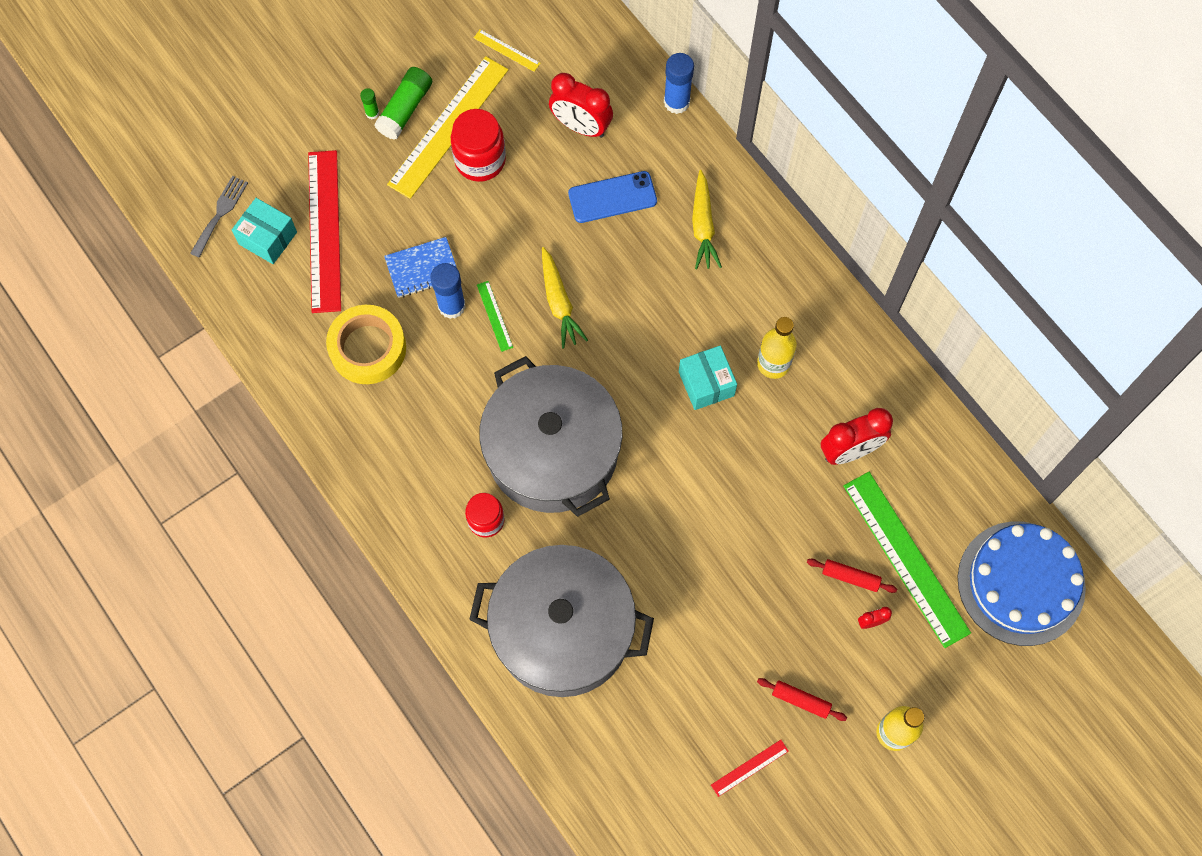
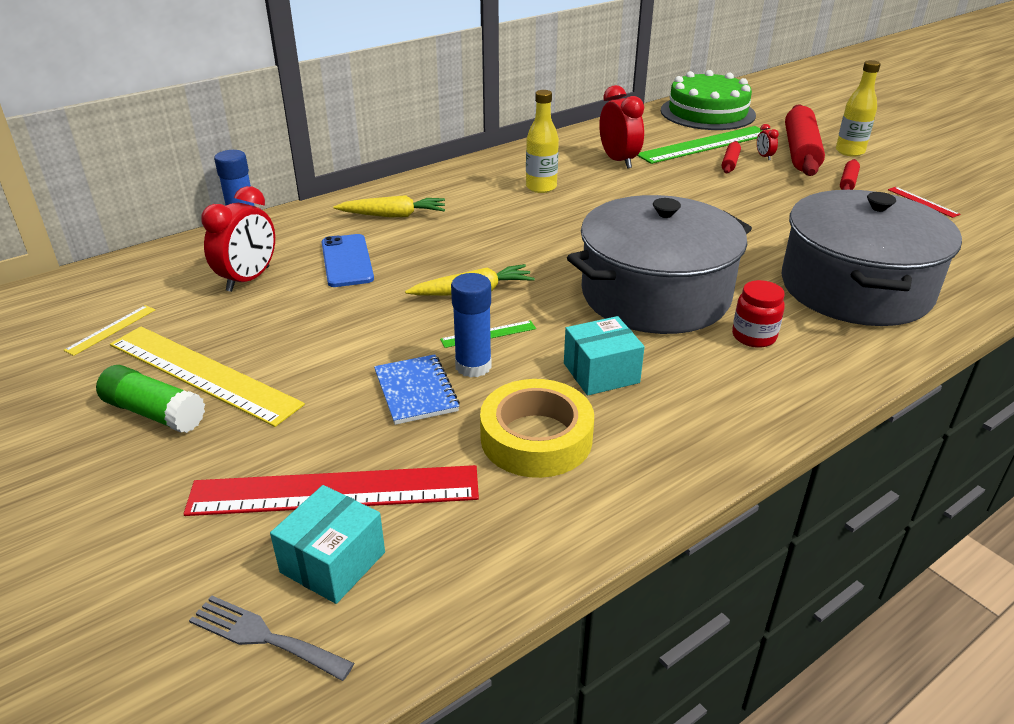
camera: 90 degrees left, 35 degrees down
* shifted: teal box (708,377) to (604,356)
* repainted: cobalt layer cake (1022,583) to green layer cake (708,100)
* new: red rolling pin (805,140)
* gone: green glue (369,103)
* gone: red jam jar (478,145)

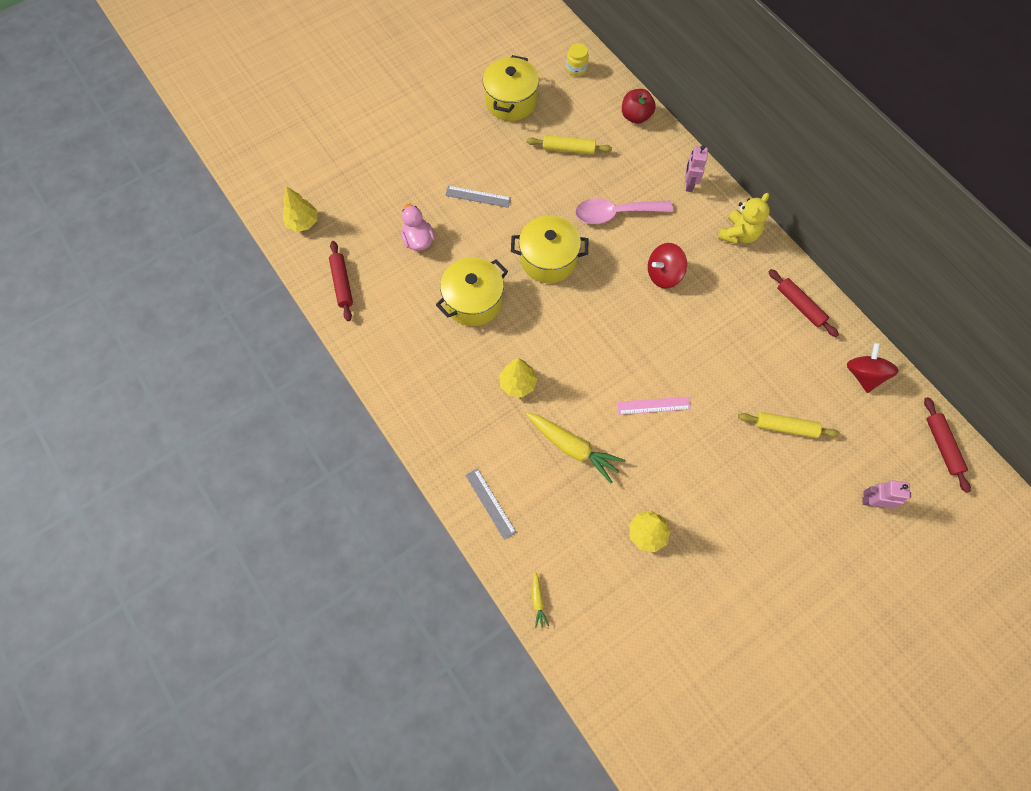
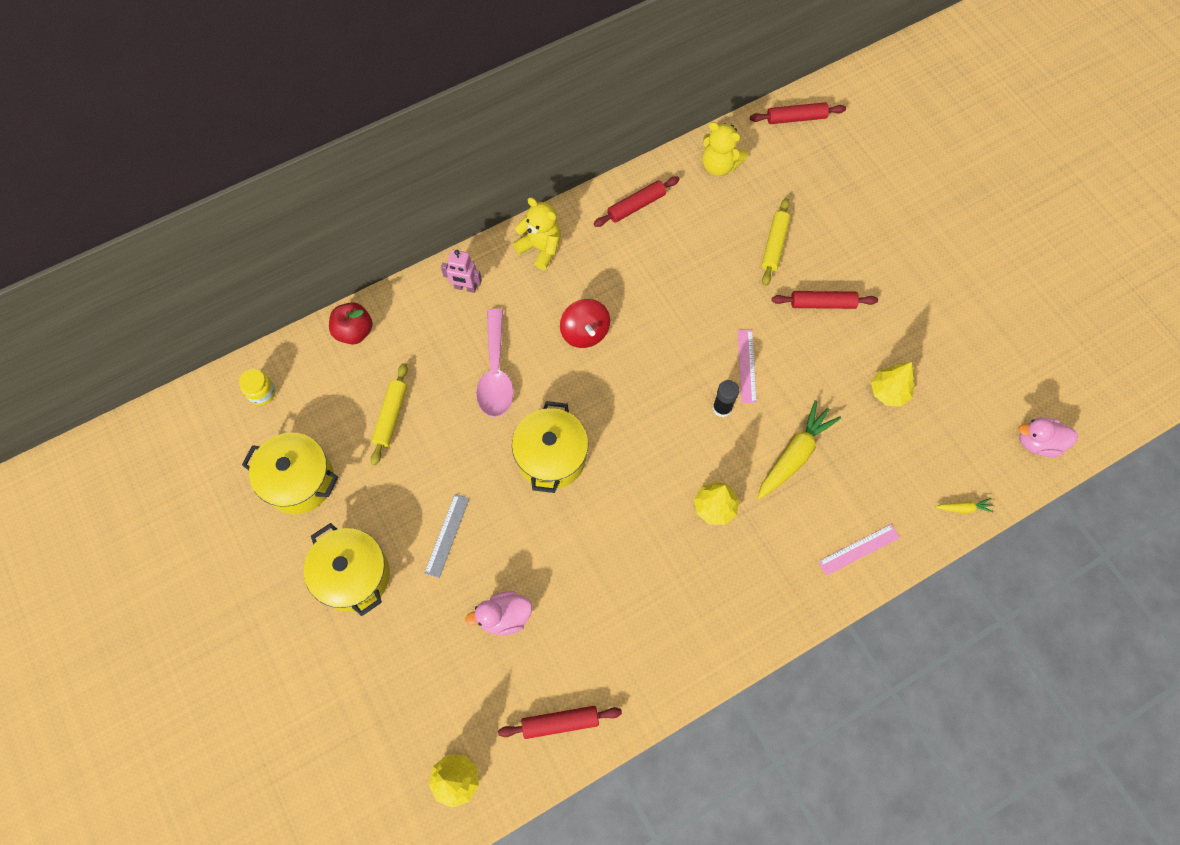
camera: 85 degrees left, 0 degrees up
* shifted: bright yellow stockpot (472,291) to (347,569)
* swapped: red toy top (873,368) to bright yellow teddy (725,149)
* new: black glue (726,398)
* new: red rolling pin (825,300)
* repainted: grey measuring stick (490,504) to rosy measuring stick (859,550)
* new: rosy rubber duck (1048,437)
* gone: rosy robot figure (887,494)

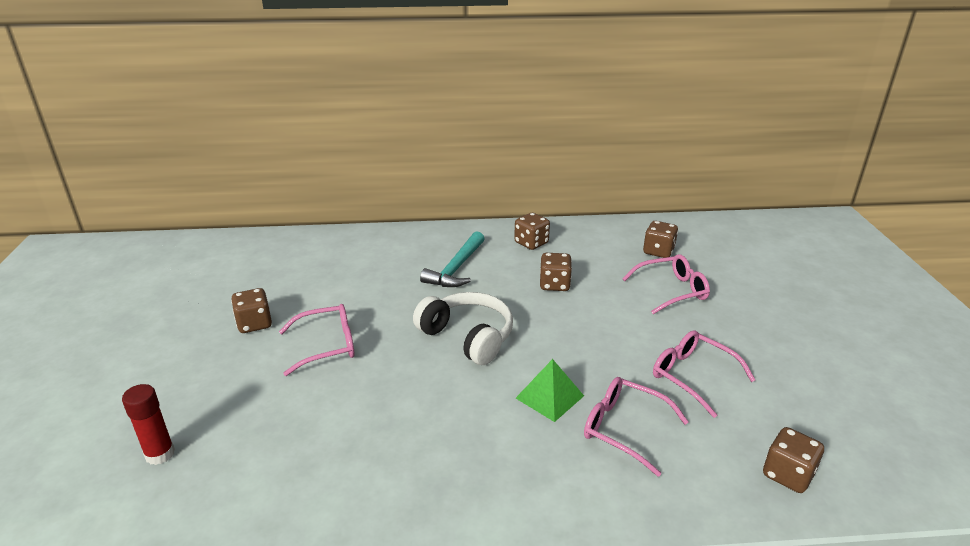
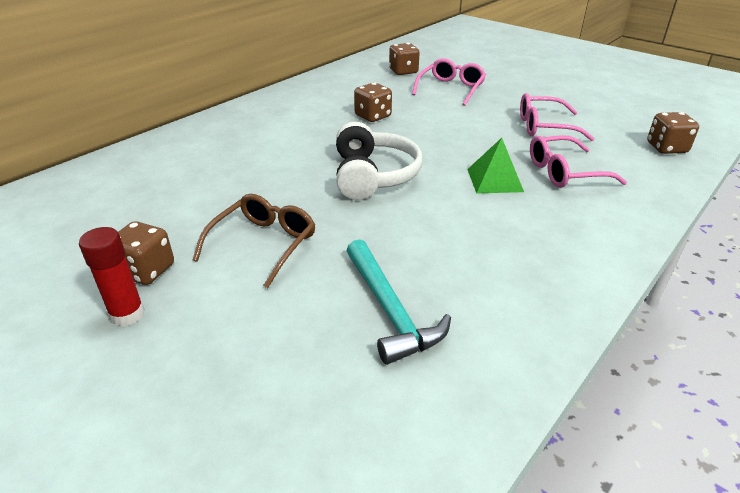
camera: 45 degrees left, 5 degrees up
* shifted: red glue (148,424) to (112,276)
* repainted: rosy glasses (317,340) to dark brown glasses (254,241)
* rotated: white headset (463,328) = (379,161) 90 degrees clockwise
* shifted: teal claw hammer (452,259) to (398,302)
* gone: dark brown dice (532,231)

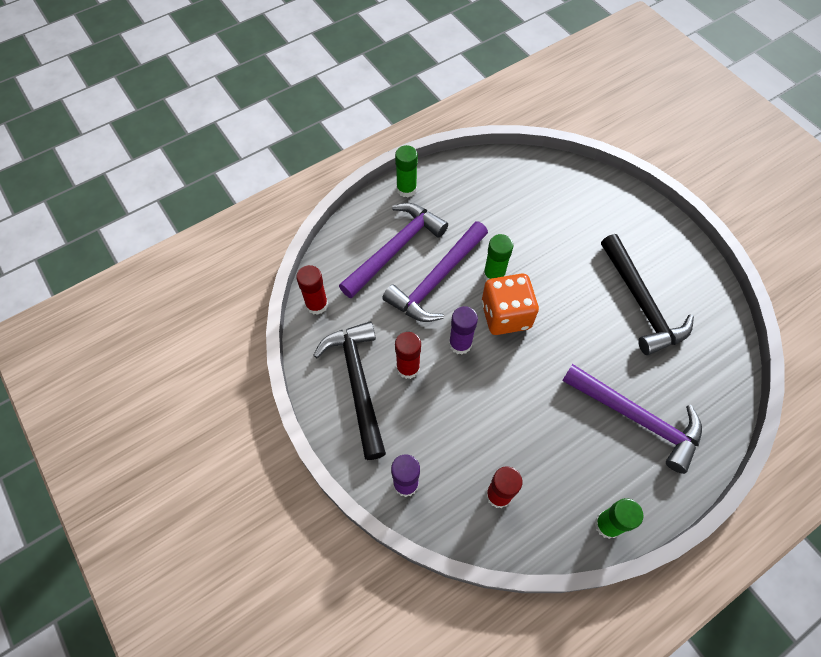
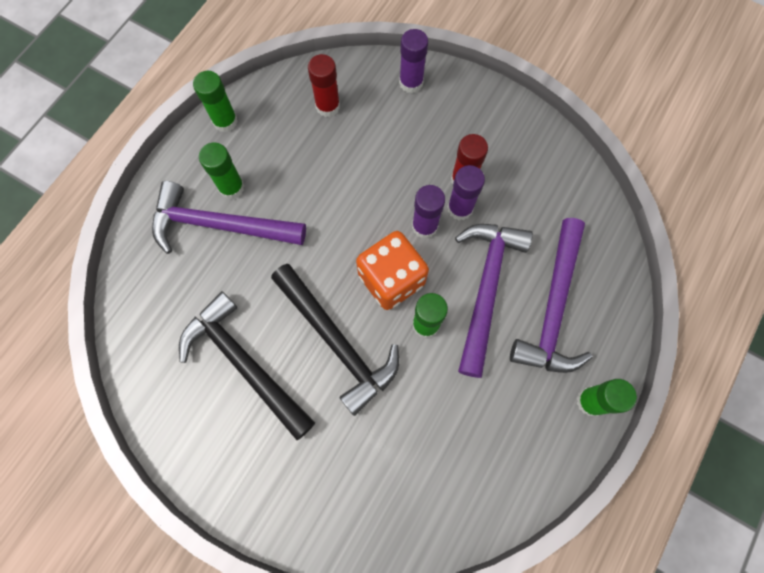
camera: 155 degrees right, 10 degrees up
* new: green glue (221,171)
* shifted: black claw hammer (349,390) to (335,340)
* new: royal purple glue (466,192)
* gone: red glue (312,290)

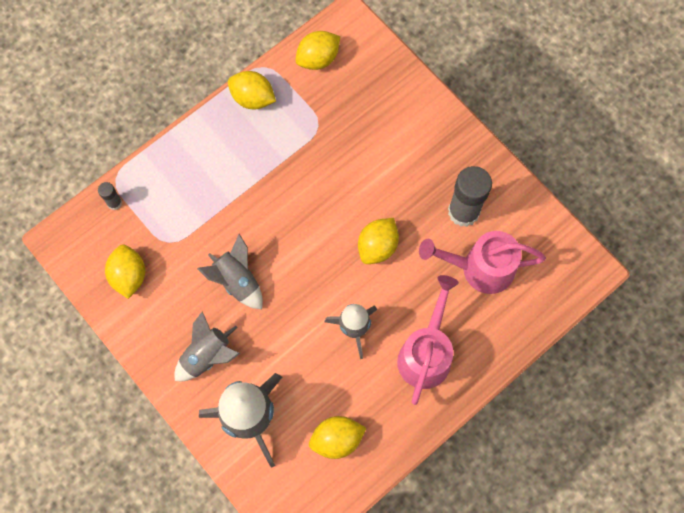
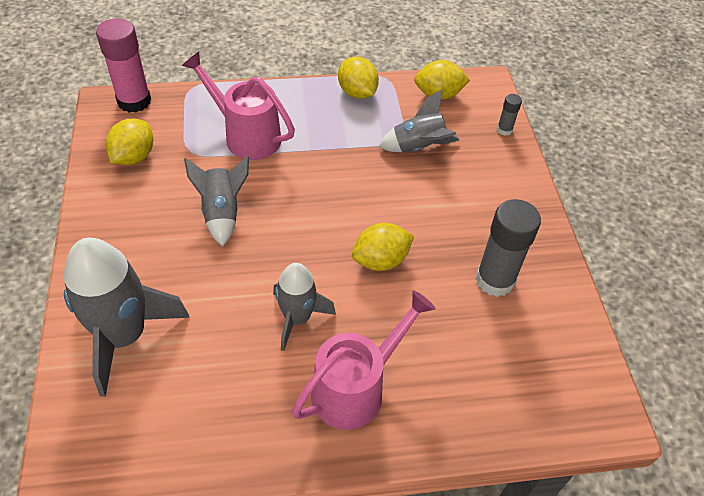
camera: 30 degrees right, 20 degrees down
* new: rosy glue (123,65)
* shifted: rosy watering can (482,262) to (238,106)
* shifted: grey spaceship (207,346) to (418,120)
* shifted: grey glue (110,196) to (509,115)
* gone: bright yellow citrus fruit (337,437)

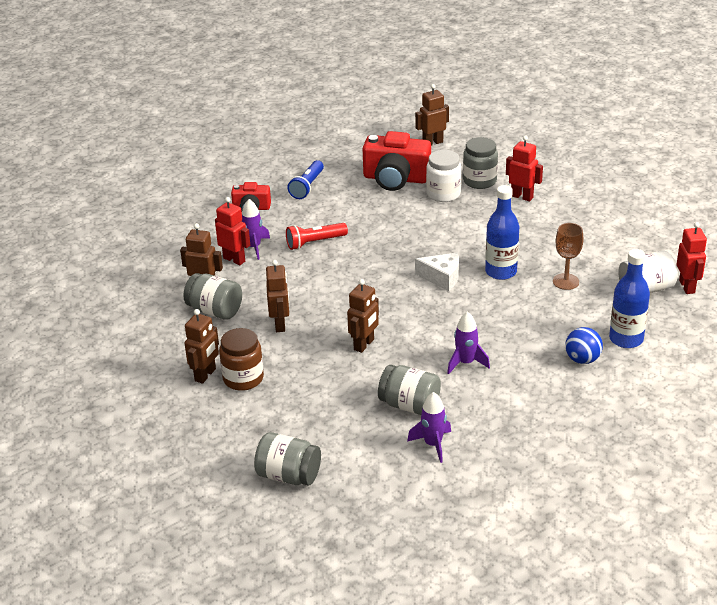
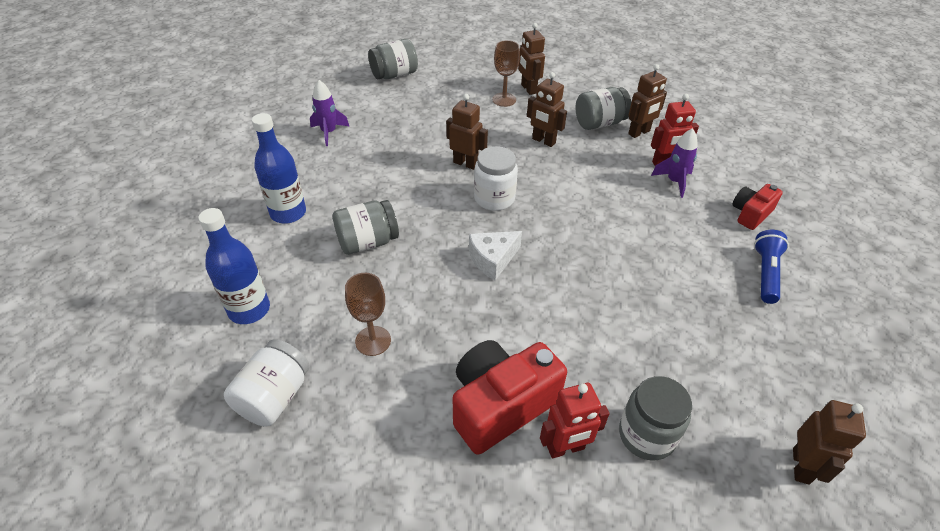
camera: 130 degrees right, 10 degrees up
* shifted: cobalt drink bottle (502,232) to (279,168)
* shifted: grey jam jar (409,390) to (366,227)
* rotated: dark brown robot figure (363,316) = (467,132) 135 degrees clockwise
* shifted: red compact camera (396,161) to (510,397)
* shifted: white jam jar (444,176) to (496,178)
* swapped: dark brown jam jar (241,359) to dark brown chalice (506,73)
* rotated: cobalt torch (305,179) = (771,267) 45 degrees clockwise
* gone: red torch (317,236)
* gone: royal purple spaceship (468,342)
* gone: cobalt ball (584,345)
* gone: red robot figure (692,258)

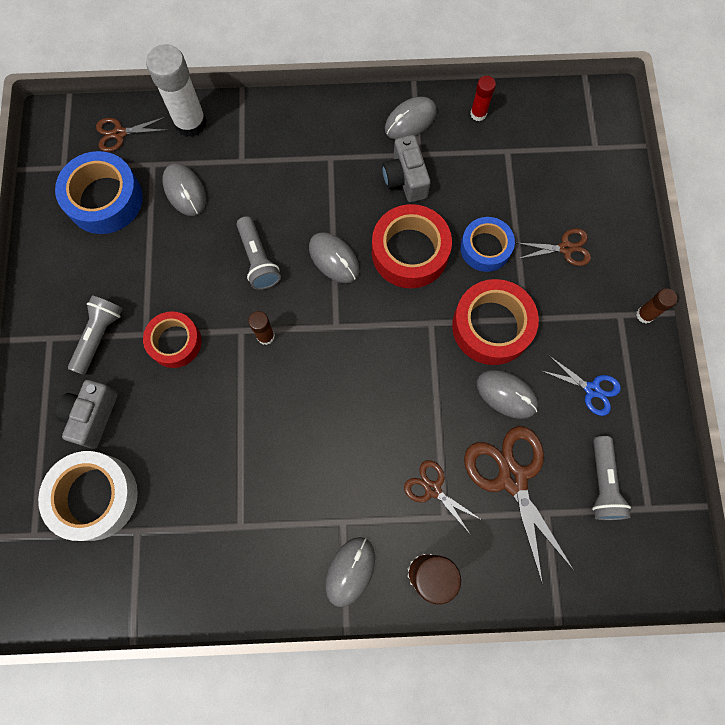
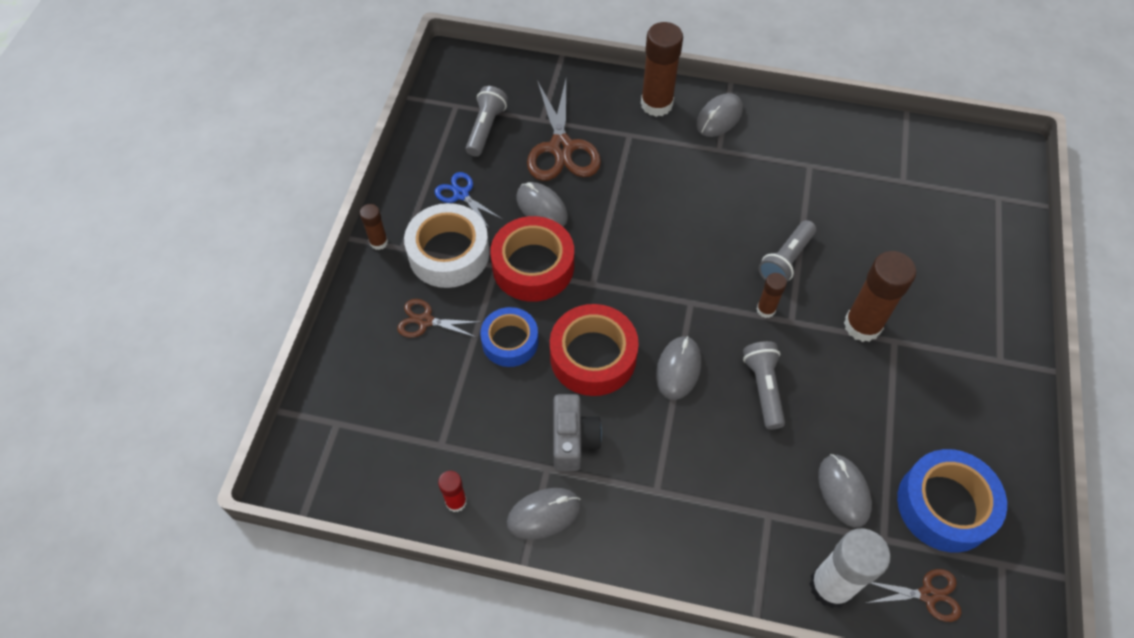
camera: 165 degrees left, 15 degrees down
* shifted: white roll of tape (88,496) to (447,245)
* rotated: grey PC mouse (334,257) = (678,368) 45 degrees clockwise
* shifted: grey torch (95,335) to (787,251)
* swapped: red roll of tape (172,339) to dark brown glue (880,296)
* gone: grey compact camera (86,414)
* gone: dark brown scissors (443,497)

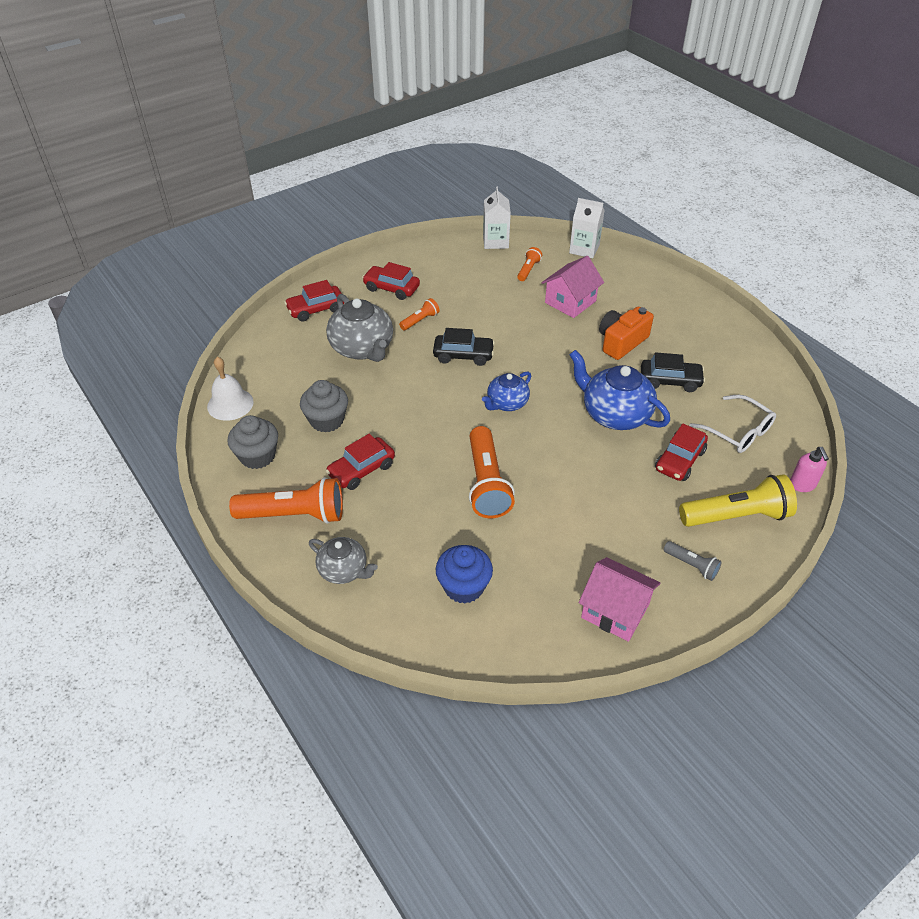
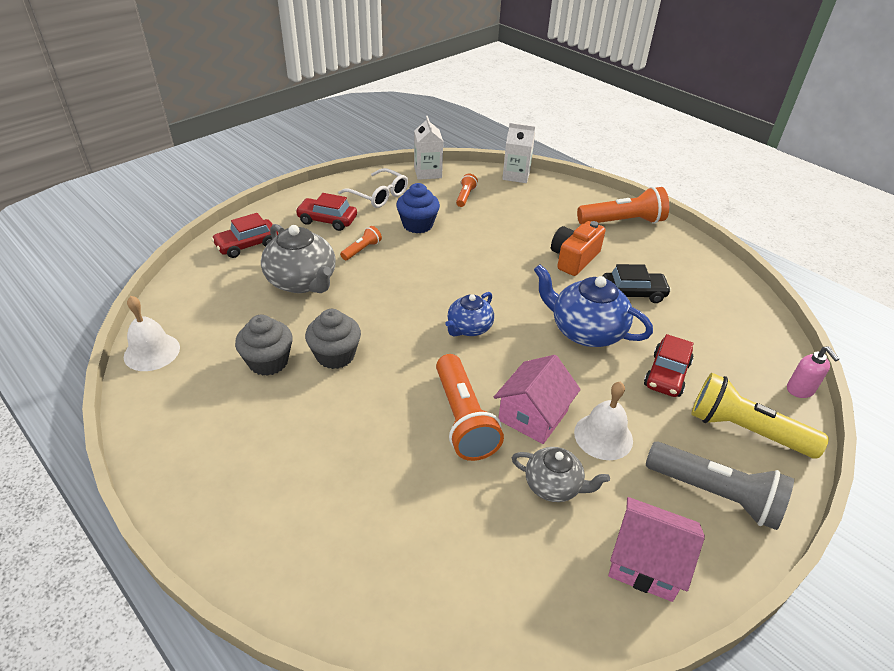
camera: 10 degrees left, 5 degrees down
* shifted: grey muffin (252,442) to (333,339)
* shifted: white glasses (732,424) to (373,188)
* shifted: cobalt muffin (464,574) to (418,208)
* shifted: rosy house (573,287) to (537,399)
* shifted: grey teapot (343,560) to (561,474)
* new: white hand bell (603,420)
* shifted: bright orange torch (286,500) to (623,205)
* scaled: grey torch (693,561) = (720,486) x2.03
* rotated: bright yellow torch (738,500) = (760,415) 135 degrees counterclockwise
* gone: red toy car (360,462)
* gone: black toy car (464,347)

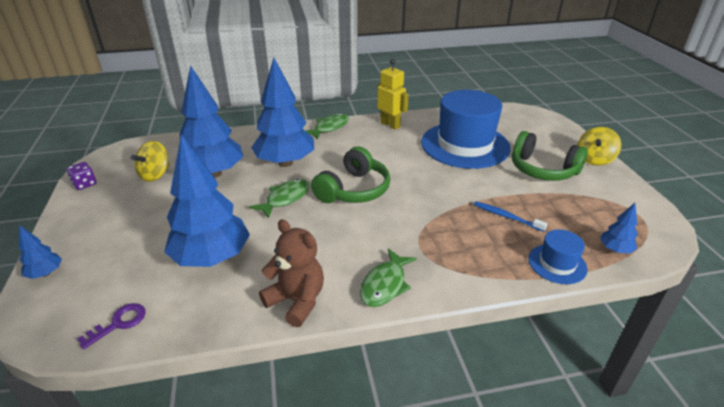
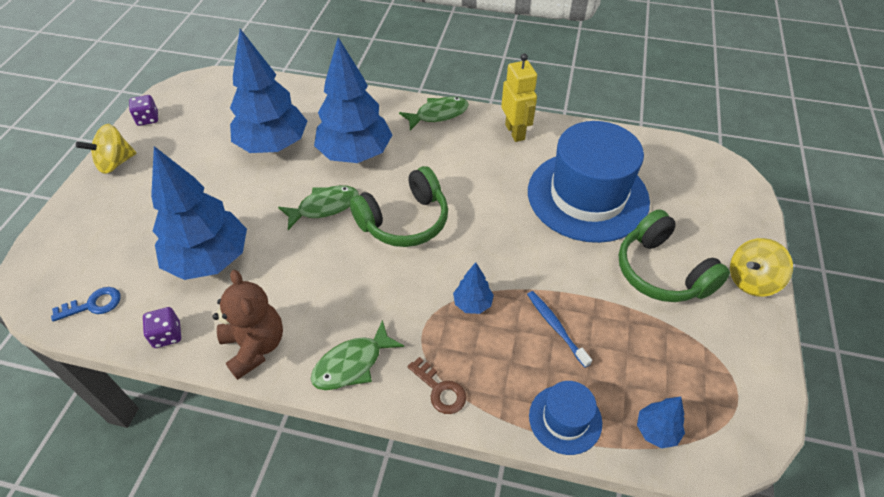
camera: 25 degrees right, 15 degrees up
* repainted: royal purple key (111,326) to cobalt key (86,304)
* shifted: bright yellow toy top (150,161) to (106,149)
* new: royal purple dice (162,327)
* new: dark brown key (436,385)
* shifted: cobalt fir tree (40,252) to (473,288)

